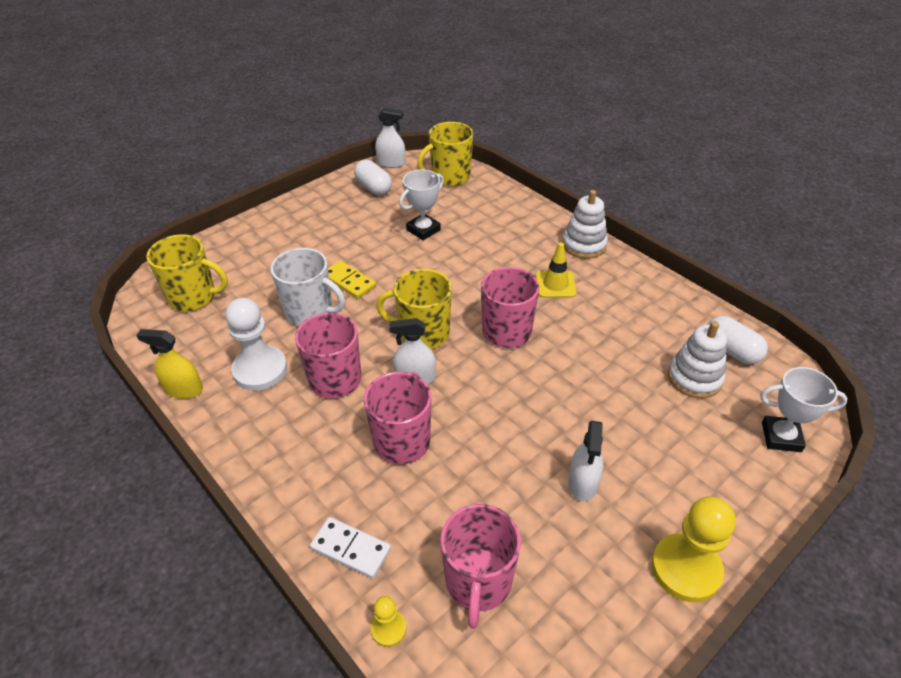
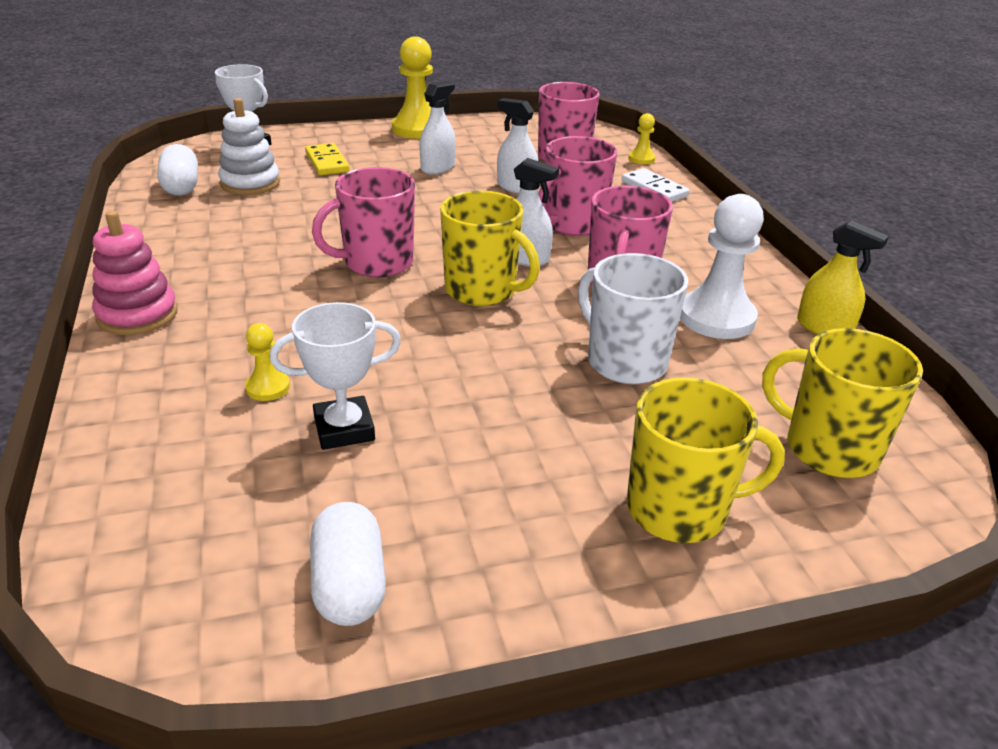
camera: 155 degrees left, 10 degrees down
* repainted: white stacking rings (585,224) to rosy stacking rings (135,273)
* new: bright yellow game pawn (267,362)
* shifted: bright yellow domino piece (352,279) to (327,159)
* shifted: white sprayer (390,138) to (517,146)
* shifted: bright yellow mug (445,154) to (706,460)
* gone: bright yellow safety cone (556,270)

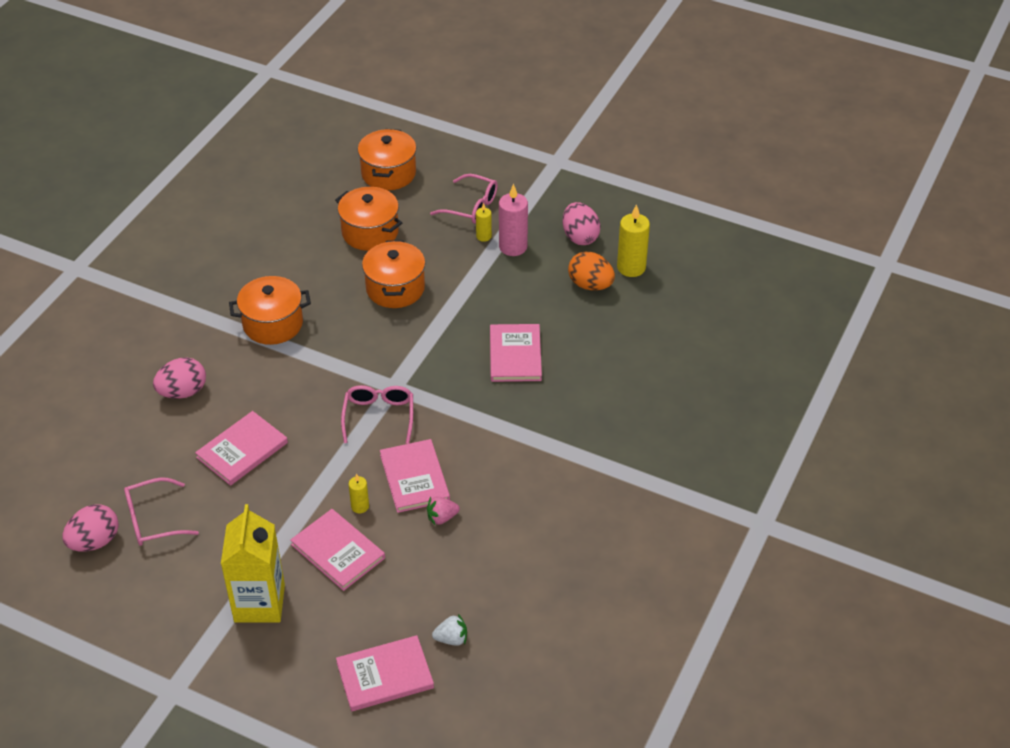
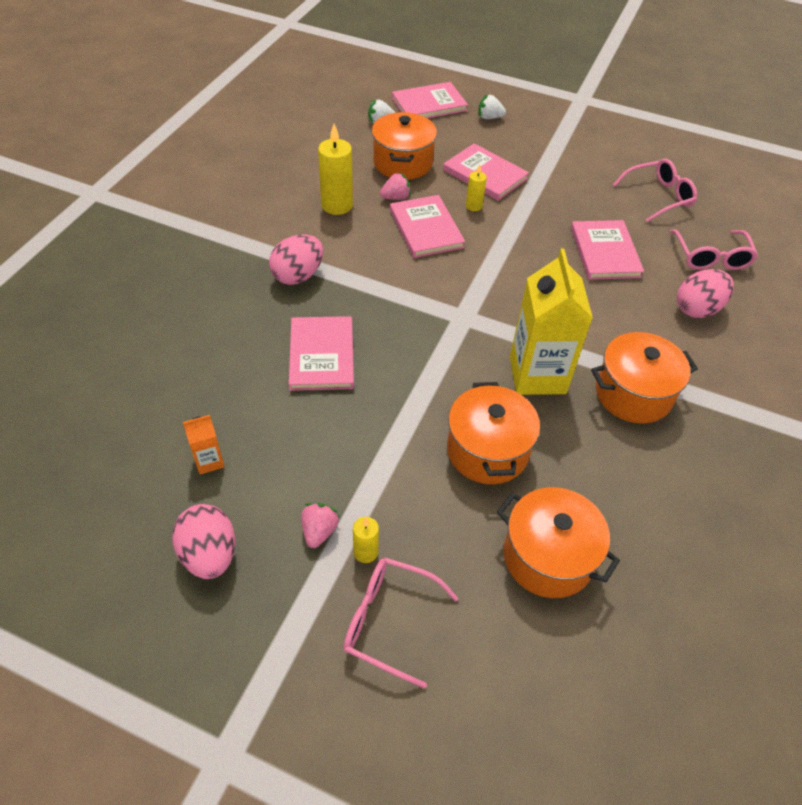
camera: 175 degrees right, 5 degrees up
* swapped: bright orange egg (591,271) to bright orange carton (204,445)
* shifted: rosy egg (91,528) to (296,259)
* swapped: rosy wax candle (513,220) to rosy berry (320,525)
* shifted: bright yellow wax candle (633,240) to (335,169)
* shifted: bright orange stockpot (387,159) to (404,146)
* new: white berry (492,107)
* shifted: bright yellow carton (253,563) to (551,322)
* rotated: rosy hardcover (241,448) = (607,250) 45 degrees counterclockwise
* shifted: rosy glasses (377,414) to (714,250)

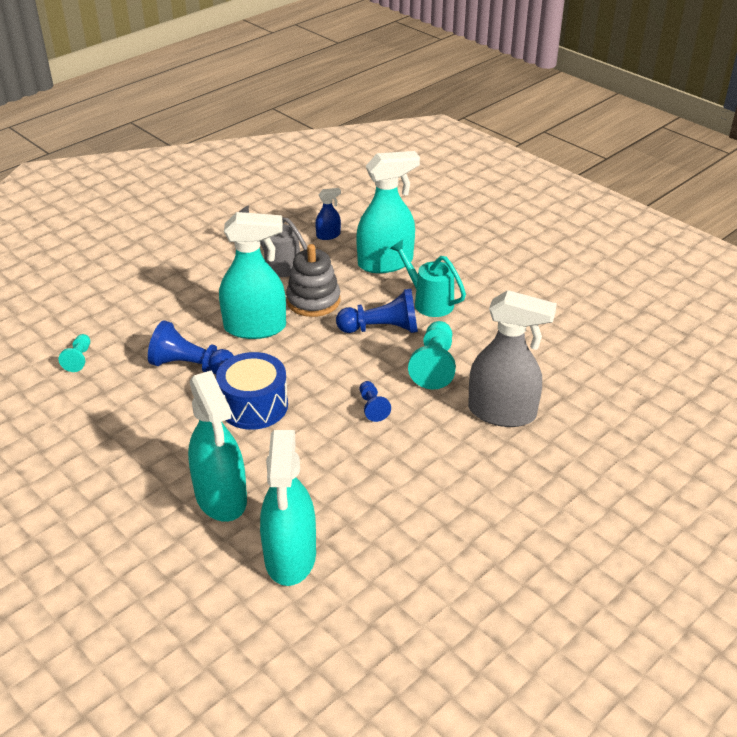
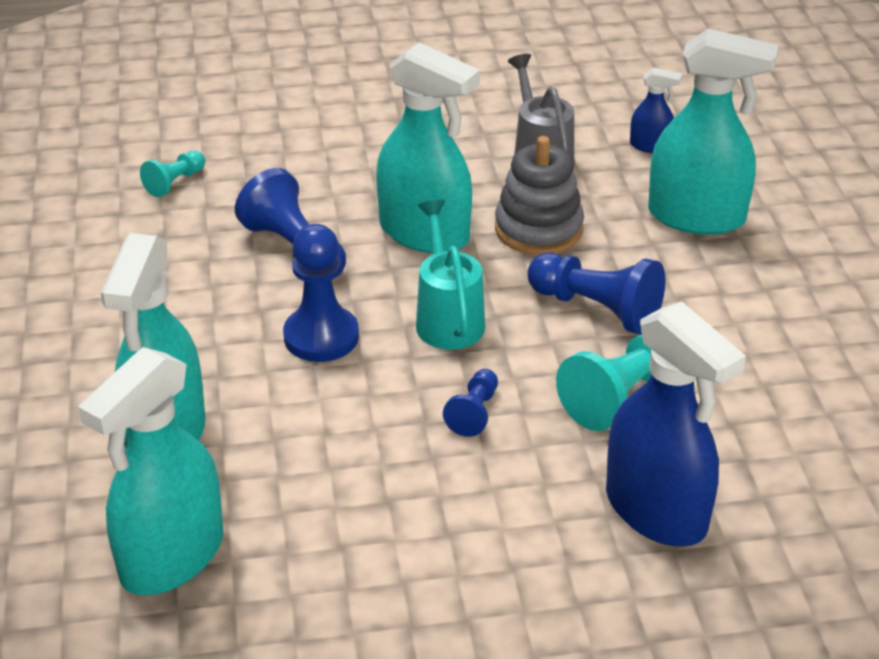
camera: 35 degrees right, 0 degrees up
* swapped: cobalt drum (252,391) to cobalt game pawn (321,293)
* shifted: teal watering can (428,278) to (450,275)
* repainted: grey sprayer (512,358) to cobalt sprayer (676,423)

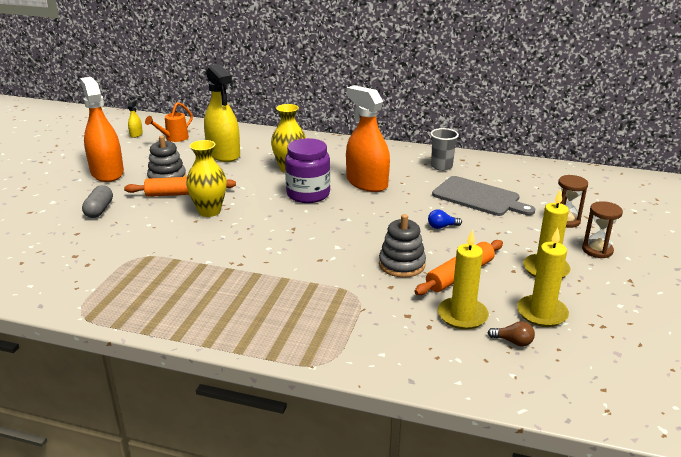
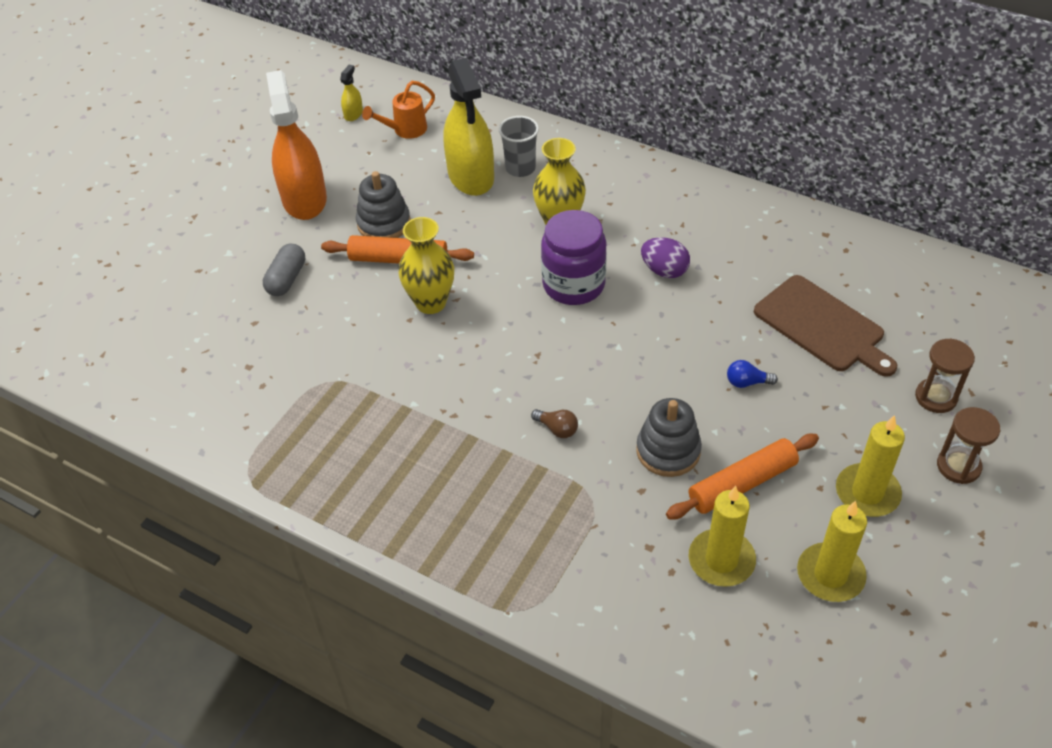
camera: 15 degrees right, 20 degrees up
* shifted: grey beaker (444,149) to (519,146)
* shifted: dark brown light bulb (511,333) to (554,423)
* swapped: bright orange sprayer (368,138) to royal purple egg (665,257)
* repainted: grey bread board (483,196) to dark brown bread board (825,326)

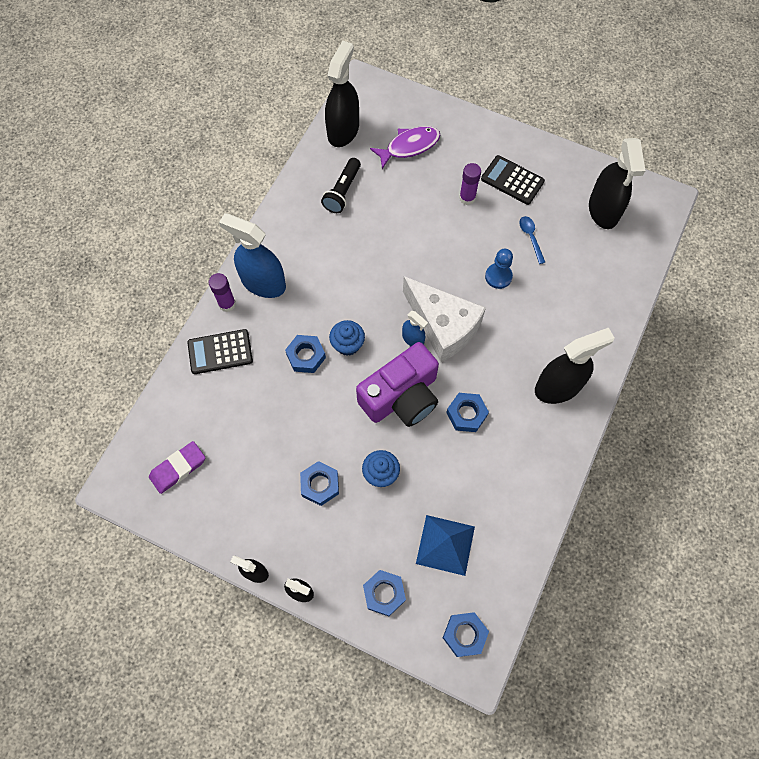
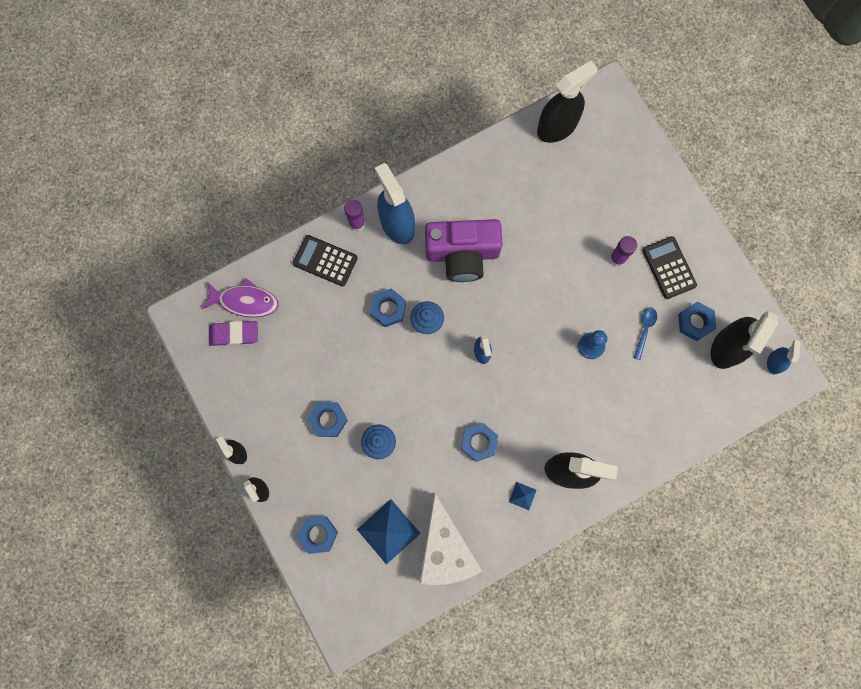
camera: 35 degrees right, 10 degrees up
* shifted: royal purple fish figure (405,147) to (240,298)
* shifted: white cheese wedge (444,319) to (450,539)
* shifted: royal purple compact camera (397,384) to (464,250)
* new: cobalt solid pyramid (523,496)
* shifted: cobalt hex nut (466,634) to (697,321)
* new: cobalt sprayer (784,357)
* gone: black torch (341,185)

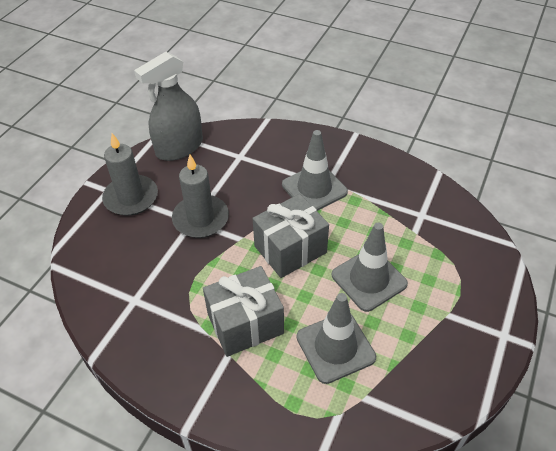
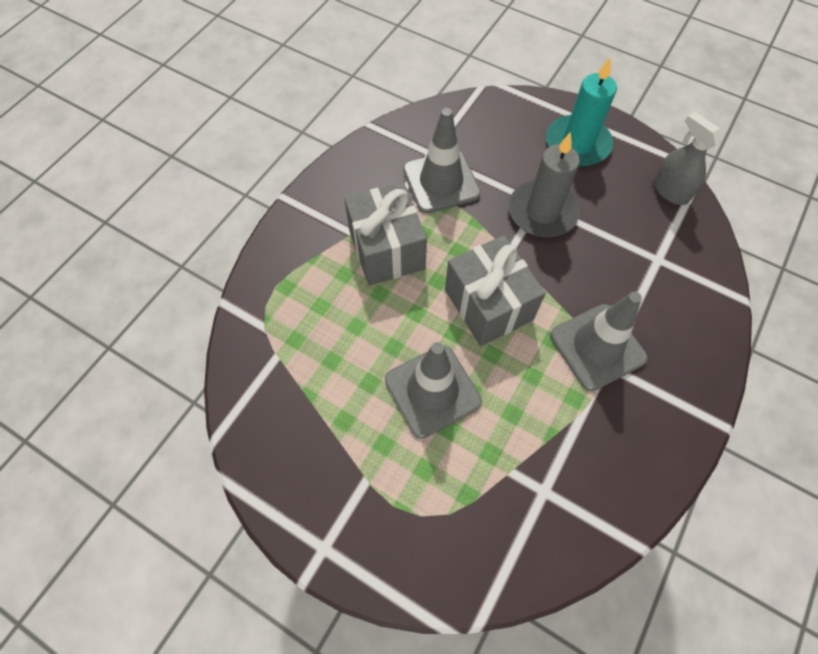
camera: 95 degrees right, 15 degrees up
* shifted: grey safety cone (336,338) to (442,161)
* repainted: grey wax candle (130,174) to teal wax candle (581,112)
* scaled: grey sprayer (168,106) = (687,158) x0.61

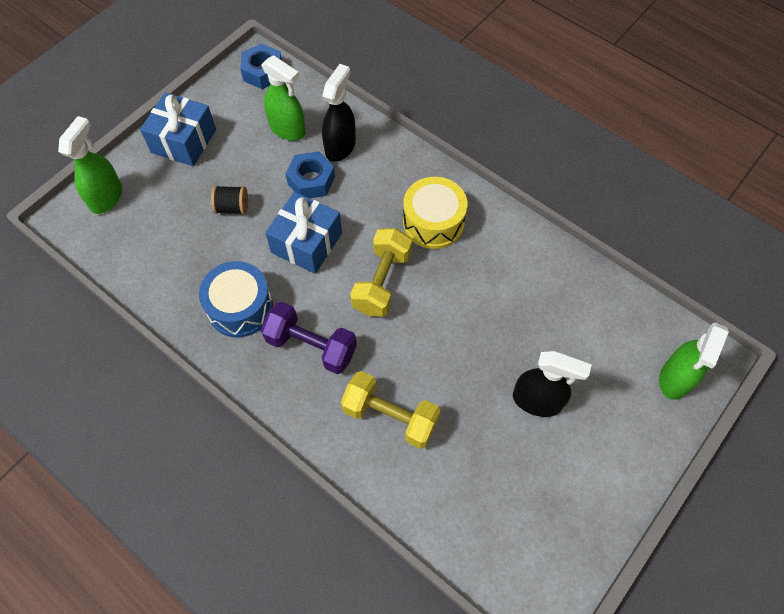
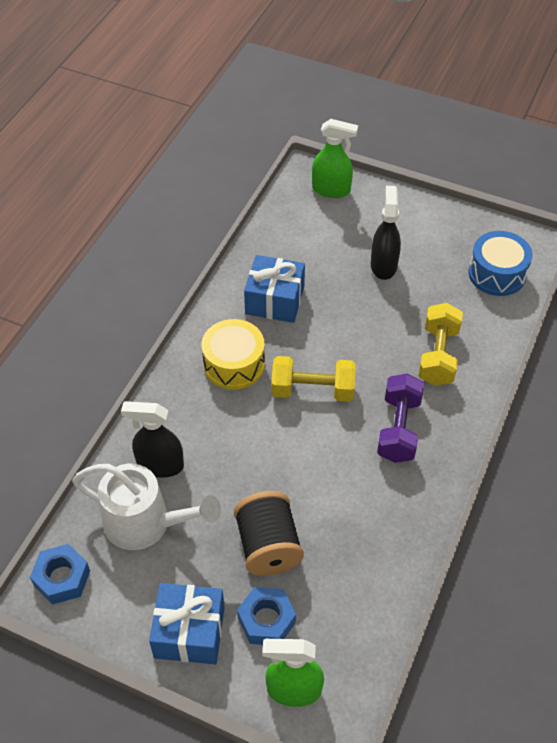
camera: 105 degrees left, 10 degrees down
* swapped: green sprayer (283,98) to white watering can (146,507)
* scaled: black reel of thread (229,200) = (269,533) x1.83
* shifted: cobalt hex nut (310,174) to (266,616)
* shifted: cobalt wrapped gift (303,233) to (274,289)
* shifted: cobalt drum (236,299) to (500,263)

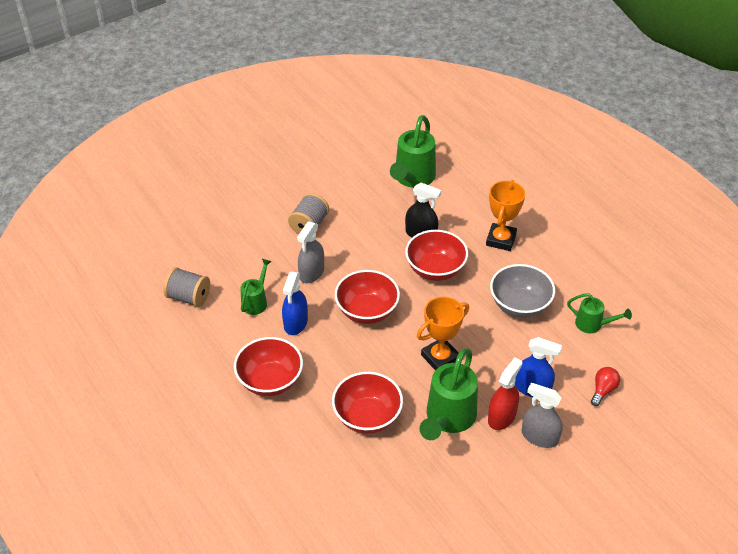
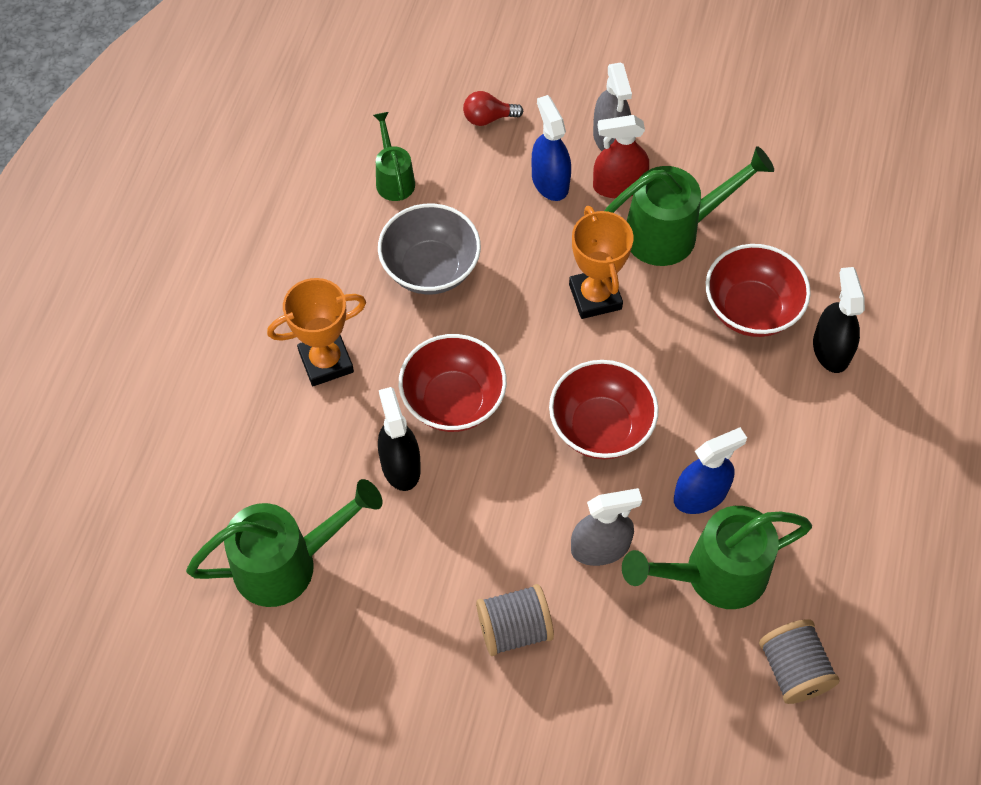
camera: 130 degrees left, 15 degrees up
* rotated: bright orange award cup (443,333) = (601,262) 60 degrees clockwise
* scaled: green watering can (256,287) = (717,557) x1.80
* new: black sprayer (839,320)
* gone: red bowl (268,366)

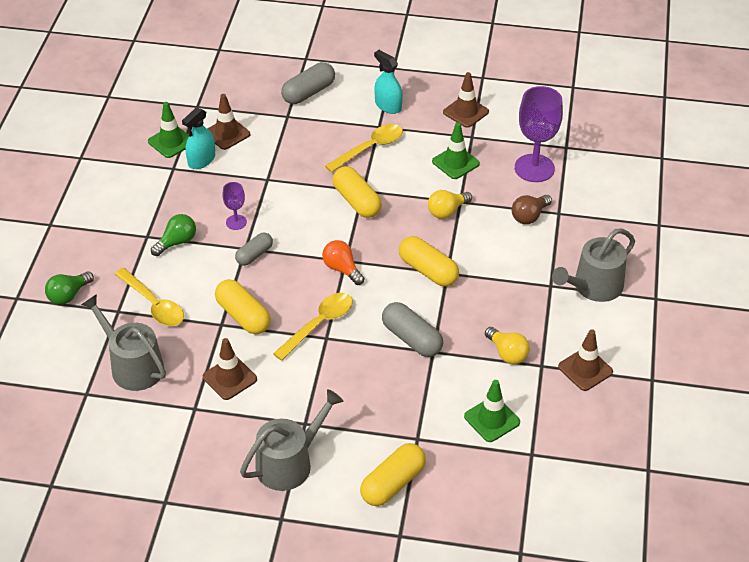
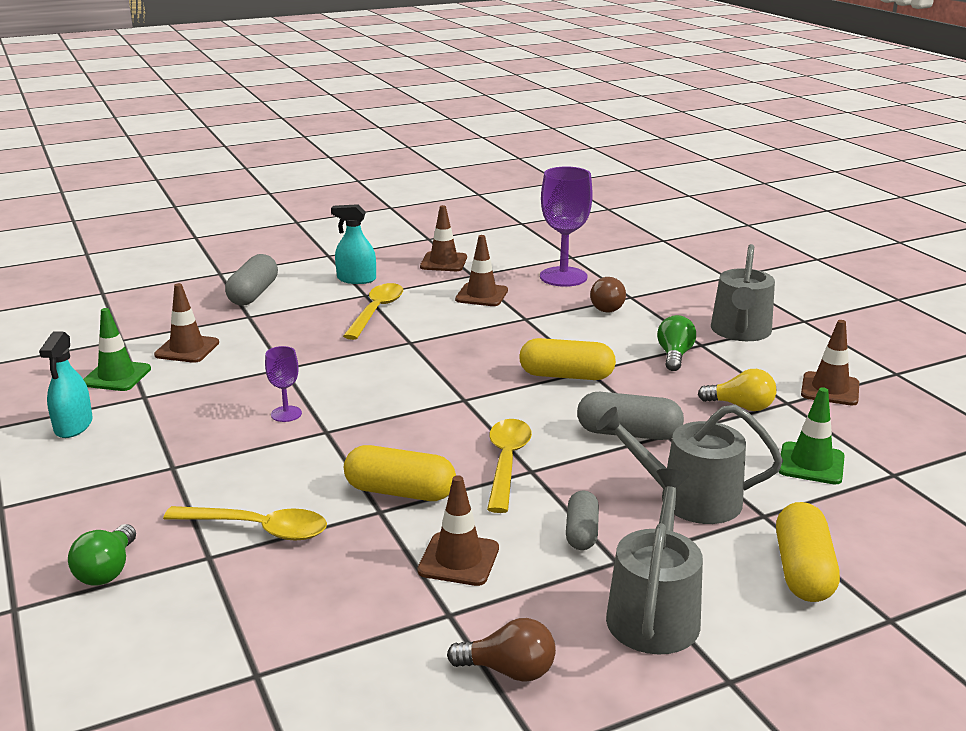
camera: 35 degrees left, 20 degrees down
* shifted: teal sprayer (198,138) to (66,384)
* new: dark brown light bulb (501,650)
* repainted: green safety cone (456,151) to dark brown safety cone (481,270)
* shifted: grey pill shape (254,249) to (582,520)
* shifted: grey watering can (123,342) to (689,464)
* shifted: green light bulb (173,235) to (676,343)
* gone: bright orange light bulb (343,262)
* gone: bright yellow pill shape (357,192)
* gone: bright yellow light bulb (450,204)

